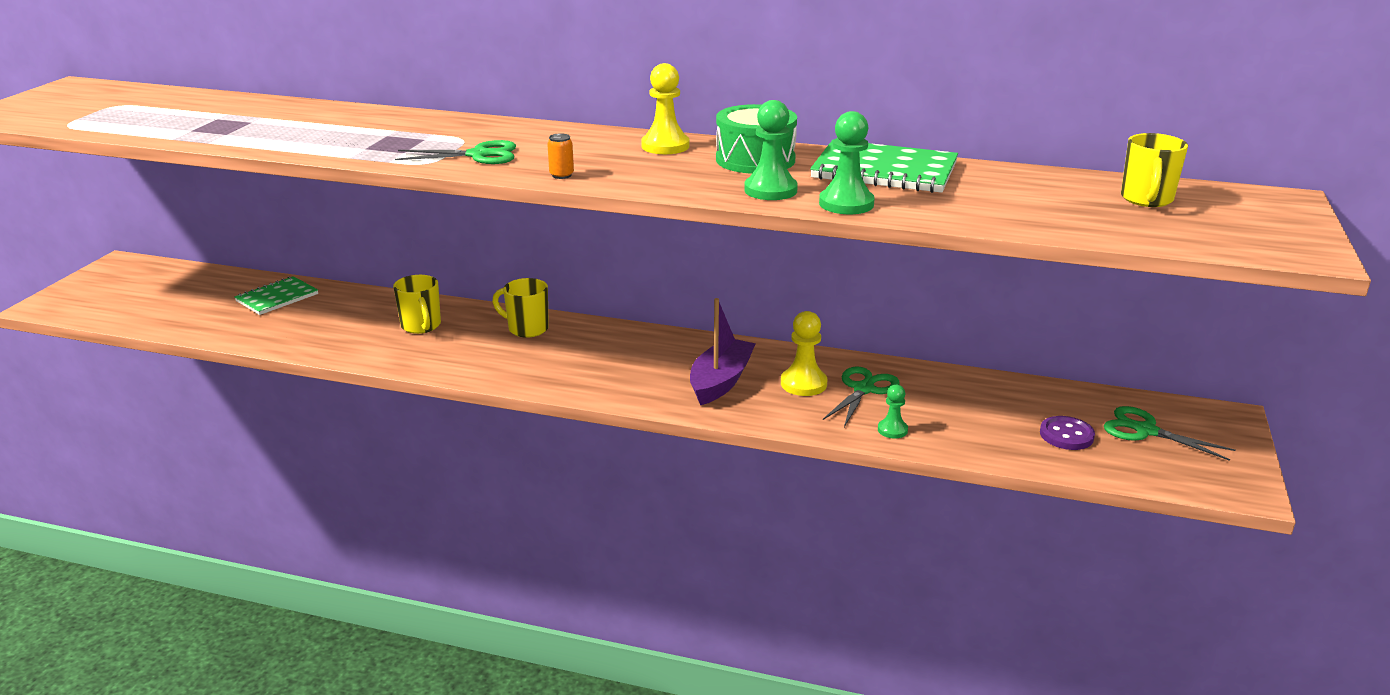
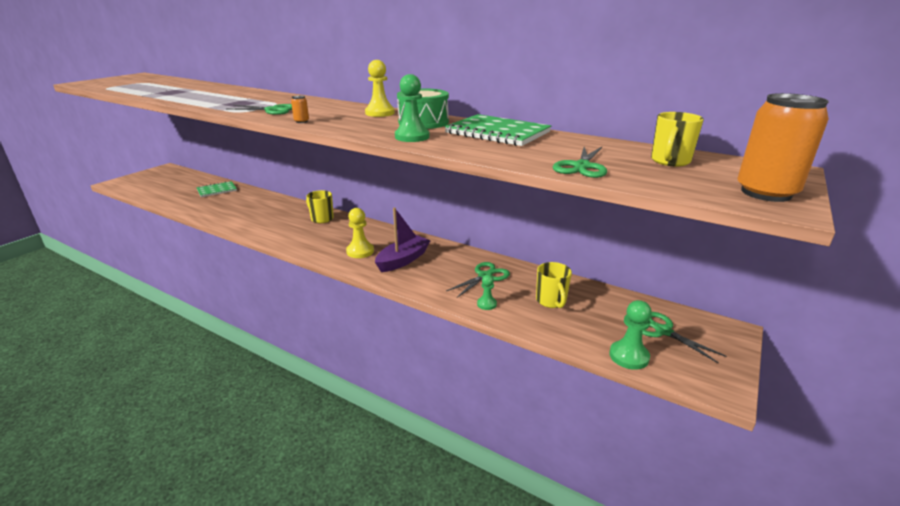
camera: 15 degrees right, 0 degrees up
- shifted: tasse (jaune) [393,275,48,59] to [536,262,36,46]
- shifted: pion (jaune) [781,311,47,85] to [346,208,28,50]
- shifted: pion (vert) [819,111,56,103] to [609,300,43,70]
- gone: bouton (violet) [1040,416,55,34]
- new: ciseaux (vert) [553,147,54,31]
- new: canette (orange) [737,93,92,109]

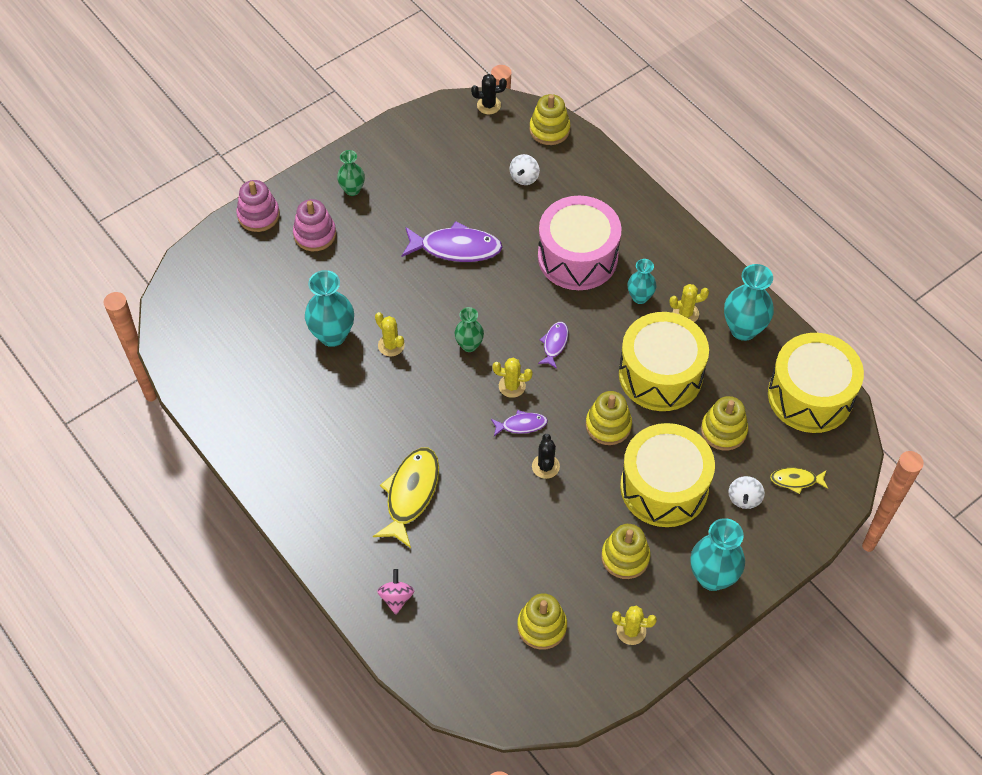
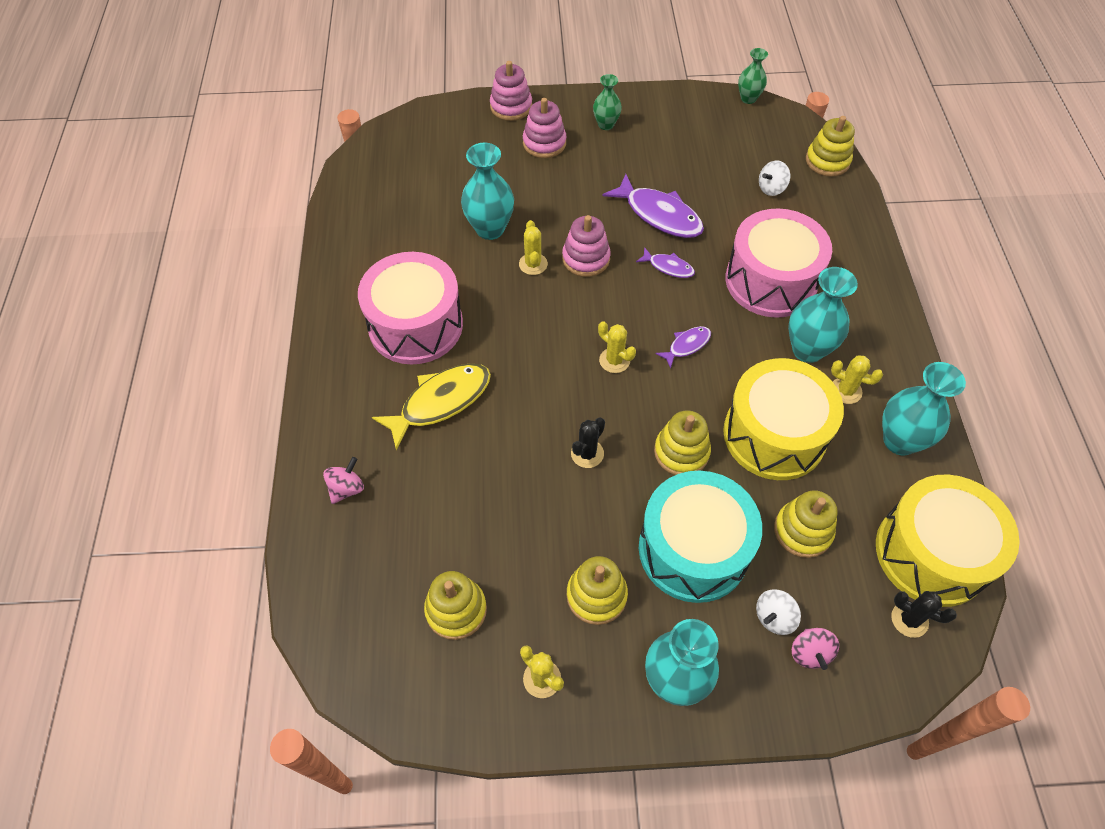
camera: 35 degrees right, 0 degrees up
- shifted: vase (vert) [454,307,30,45] to [738,48,30,56]
- shifted: cactus (noir) [471,74,36,40] to [891,591,66,47]
- shifted: poisson (violet) [491,410,57,26] to [636,247,59,31]
- repainted: tambour (jaune) [620,423,95,104] to tambour (turquoise) [639,471,123,132]
- scaled: vase (turquoise) [628,259,28,45] = [788,267,70,96] x1.67
- gone: poisson (jaune) [770,468,58,26]
- new: tambour (rose) [358,252,105,112]
- new: jouet à empiler (rose) [562,215,49,62]
- new: toupie (rose) [792,628,47,42]

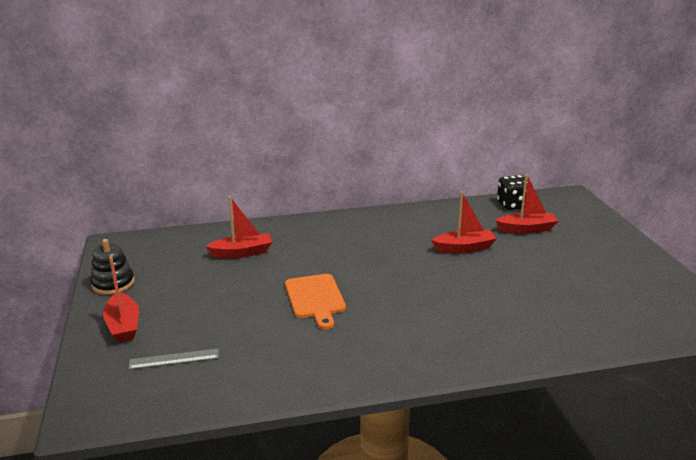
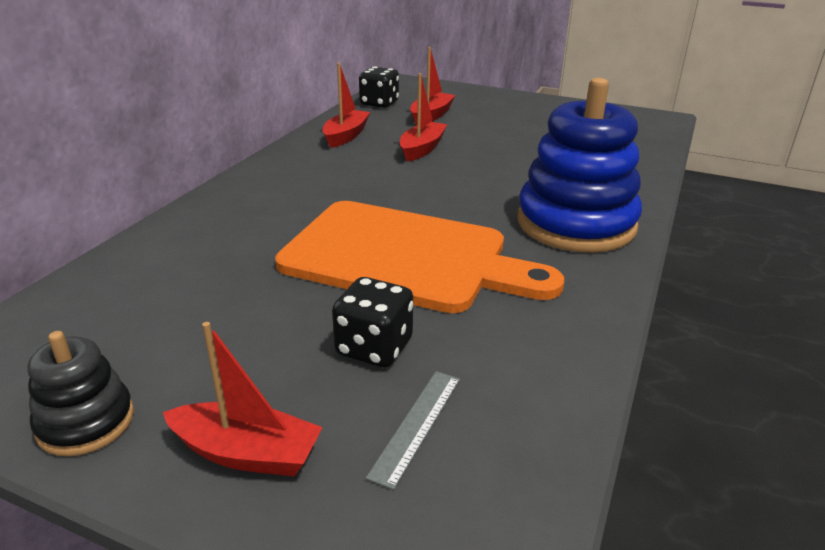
camera: 55 degrees left, 5 degrees up
- shifted: bateau (rouge) [205,196,67,62] to [323,63,47,85]
- scaled: planche à découper (orange) [285,274,61,56] = [275,201,289,112] x1.94
- new: dé (noir) [332,277,81,90]
- new: jouet à empiler (bleu) [517,78,125,175]

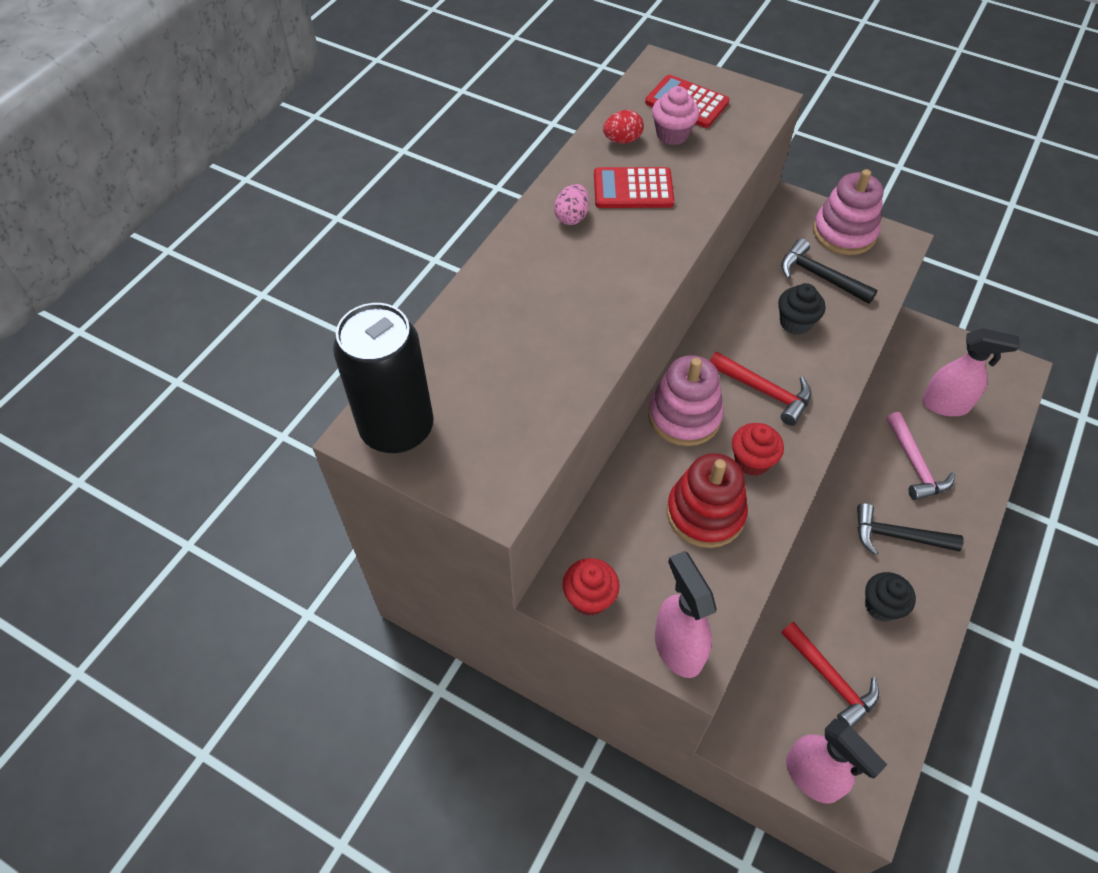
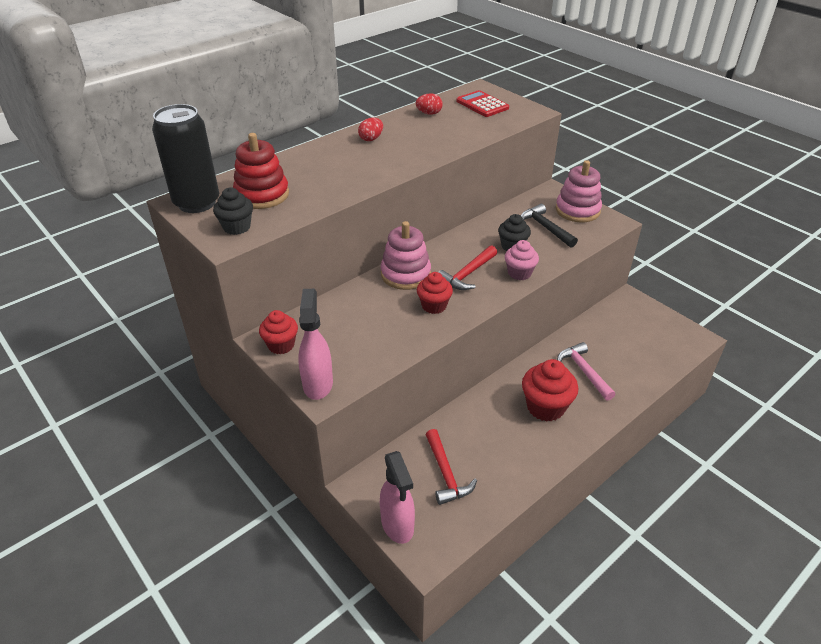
camera: 20 degrees right, 15 degrees down
- repainted: œuf (rose) [554,184,35,41] to œuf (rouge) [358,117,25,24]
- gone: calculatrice (rouge) [594,167,80,41]
- shifted: muffin (rose) [652,86,48,59] to [505,240,34,40]
- shifted: jouet à empiler (rouge) [667,453,81,95] to [233,133,56,76]
- rotated: marteau (rouge) [710,352,102,74] = [438,245,59,45] 75 degrees clockwise
- swapped: marteau (noir) [857,503,107,52] to muffin (rouge) [522,359,56,63]
- shifted: muffin (noir) [865,572,51,50] to [213,187,40,48]
- rotated: marteau (rose) [887,412,68,88] = [557,342,58,59] 150 degrees clockwise
- gone: vaporisateur (rose) [922,328,98,88]

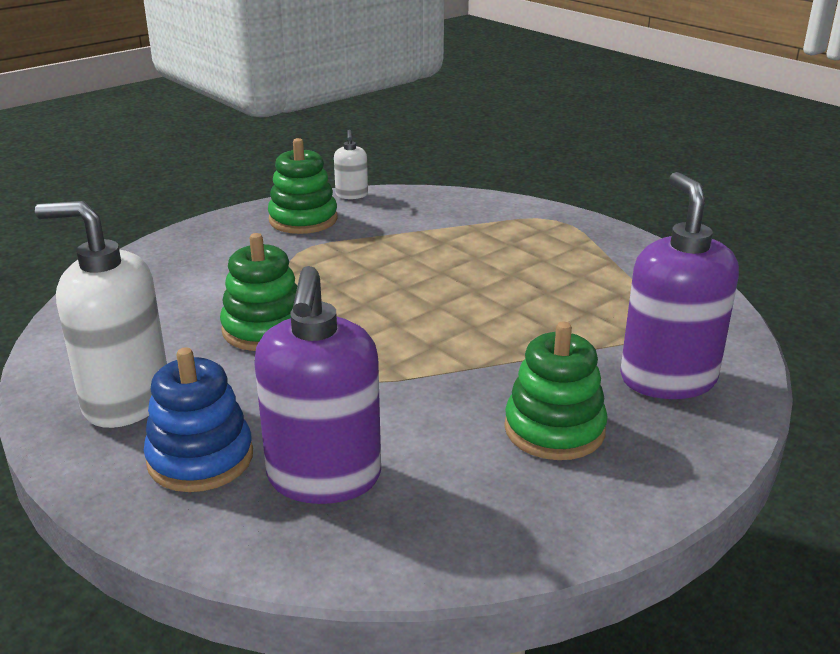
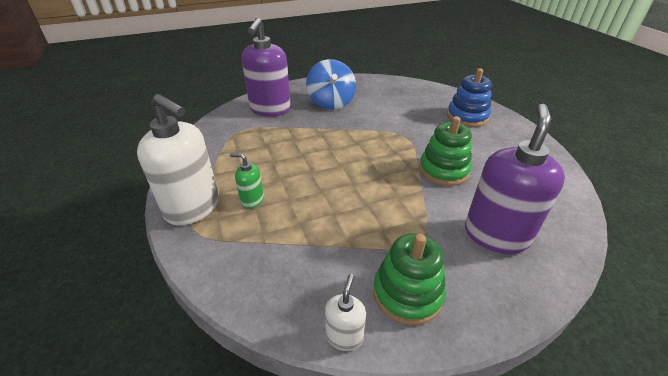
camera: 160 degrees left, 10 degrees up
- shifted: distributeur de savon (blanc) [35,201,132,227] to [137,94,82,132]
- shifted: distributeur de savon (violet) [254,266,127,238] to [465,104,100,150]
- swapped: jouet à empiler (vert) [504,322,104,138] to toupie (bleu) [306,59,50,51]
- new: distributeur de savon (vert) [230,153,34,56]

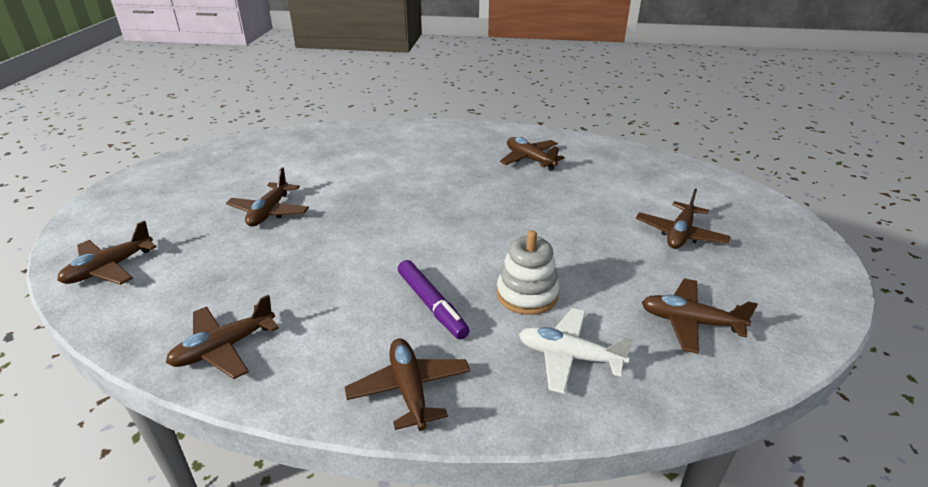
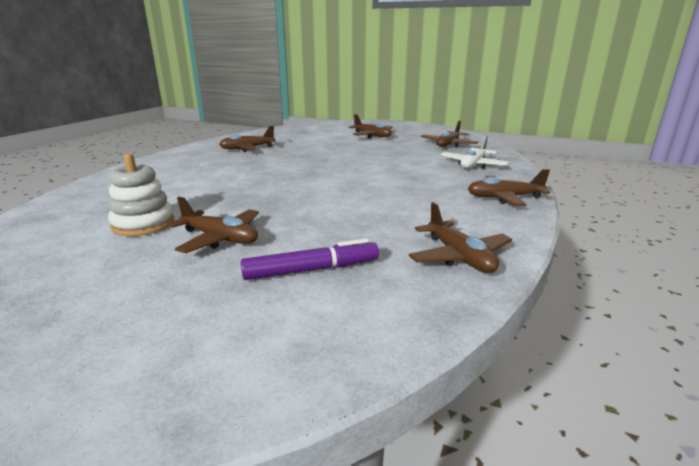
camera: 75 degrees left, 10 degrees down
- gone: avion (marron) [57,221,100,64]
- shifted: feutre (violet) [398,260,72,80] to [241,238,138,42]
- shifted: jouet à empiler (blanc) [497,230,63,85] to [108,153,66,83]

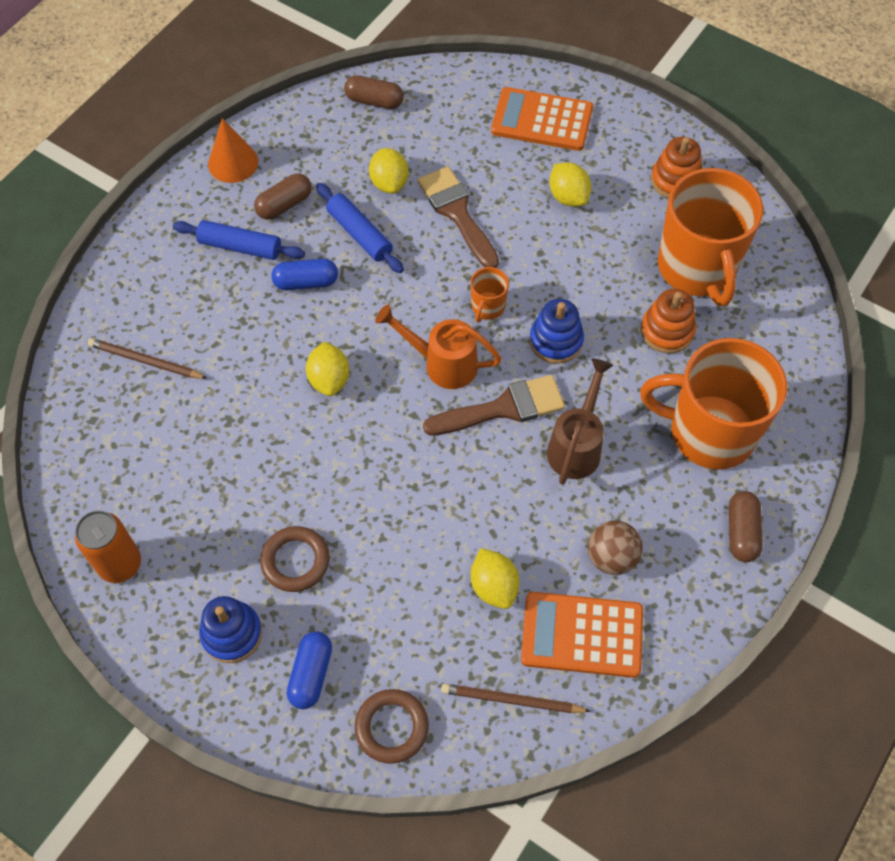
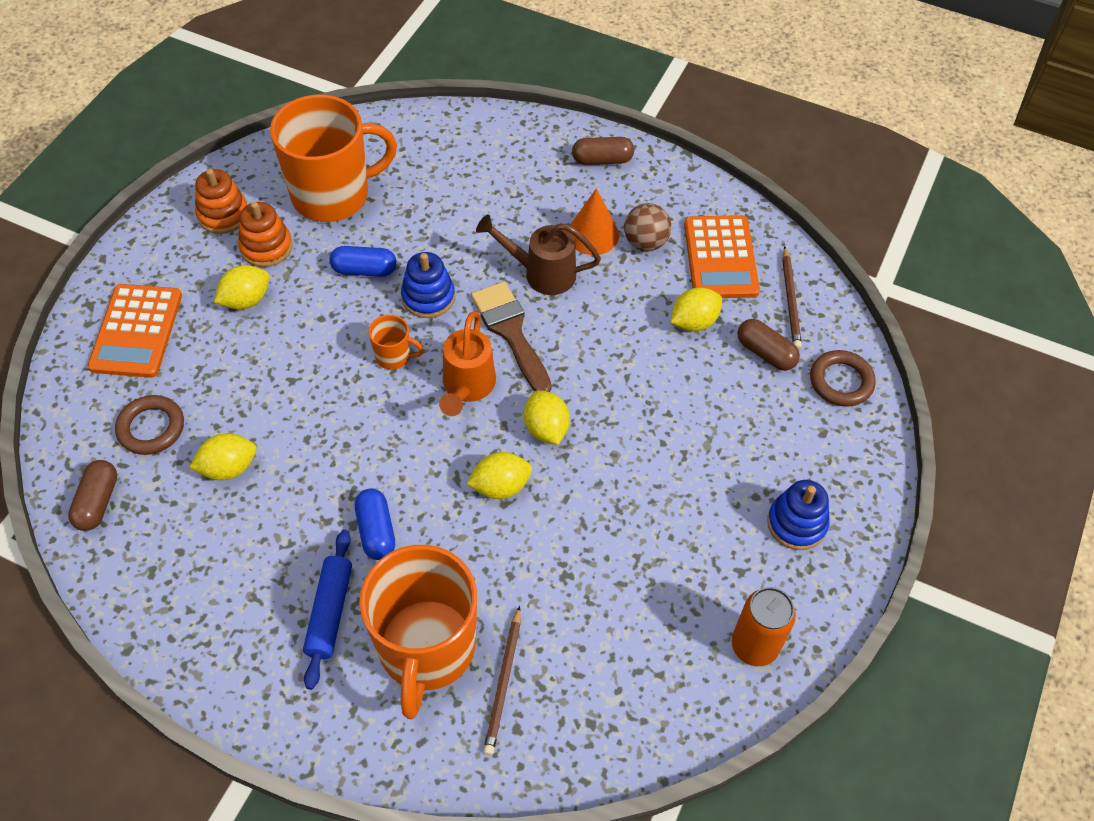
camera: 100 degrees left, 5 degrees down
- shifted: cône (orange) [208,118,50,65] to [570,188,49,67]
- shifted: gélule (marron) [254,173,58,47] to [737,319,63,52]
- shifted: anneau (marron) [260,526,70,66] to [115,395,69,60]
- shifted: gélule (bleu) [287,631,45,78] to [330,246,67,31]
- gone: rouleau à pâtisserie (bleu) [316,183,88,90]
- gone: pinceau (marron) [418,166,81,102]
- shifted: tasse (orange) [640,338,147,132] to [359,545,118,174]
- shifted: jouet à empiler (orange) [641,289,55,64] to [238,202,54,65]
- new: citron (jaune) [524,390,46,55]

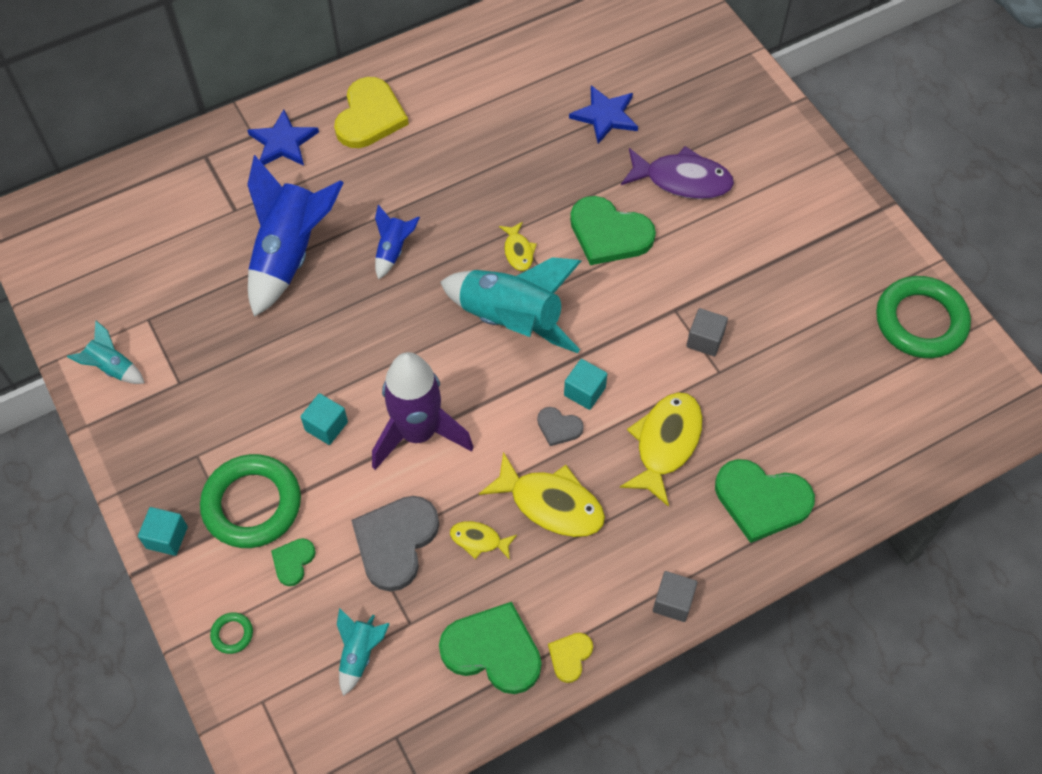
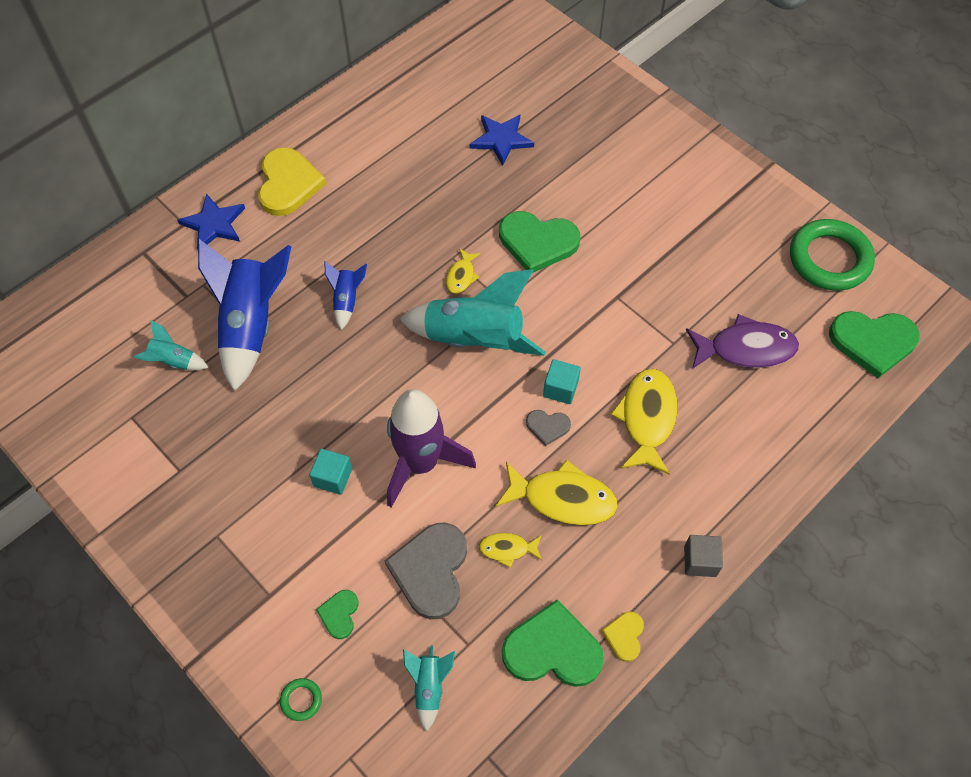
camera: 15 degrees left, 0 degrees up
- shifted: fusée (turquoise) [67,321,78,63] to [134,320,75,50]
- gone: cube (turquoise) [138,507,50,49]
- gone: anneau (vert) [200,454,101,94]
- rotated: poisson (jaune) [499,222,38,49] = [446,248,35,46] 45 degrees clockwise
- shifted: poisson (violet) [621,146,113,53] to [686,314,113,55]
- gone: cube (gris) [686,308,42,48]
- shifted: cœur (vert) [715,459,100,84] to [829,311,91,67]

